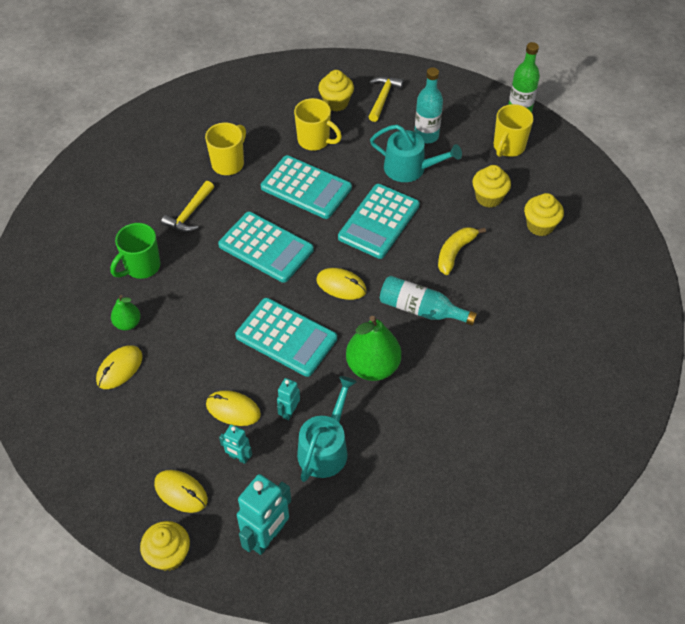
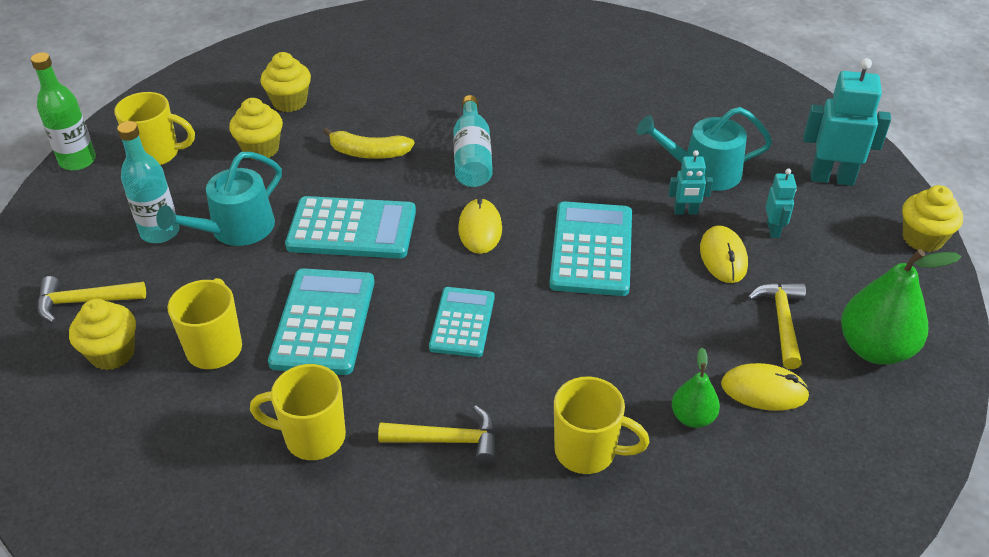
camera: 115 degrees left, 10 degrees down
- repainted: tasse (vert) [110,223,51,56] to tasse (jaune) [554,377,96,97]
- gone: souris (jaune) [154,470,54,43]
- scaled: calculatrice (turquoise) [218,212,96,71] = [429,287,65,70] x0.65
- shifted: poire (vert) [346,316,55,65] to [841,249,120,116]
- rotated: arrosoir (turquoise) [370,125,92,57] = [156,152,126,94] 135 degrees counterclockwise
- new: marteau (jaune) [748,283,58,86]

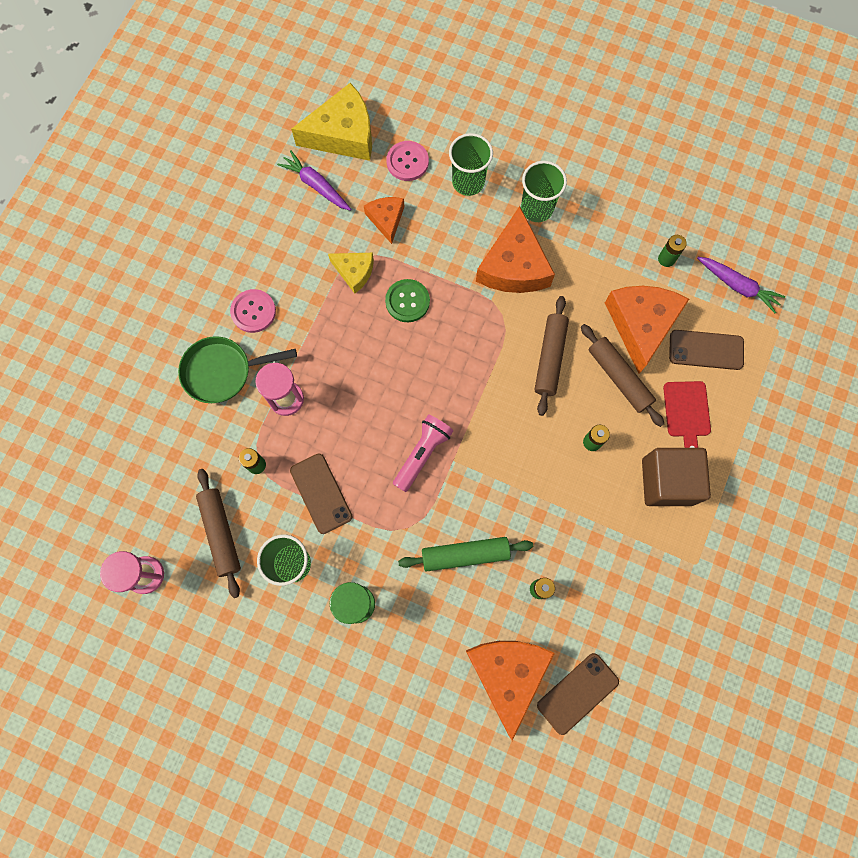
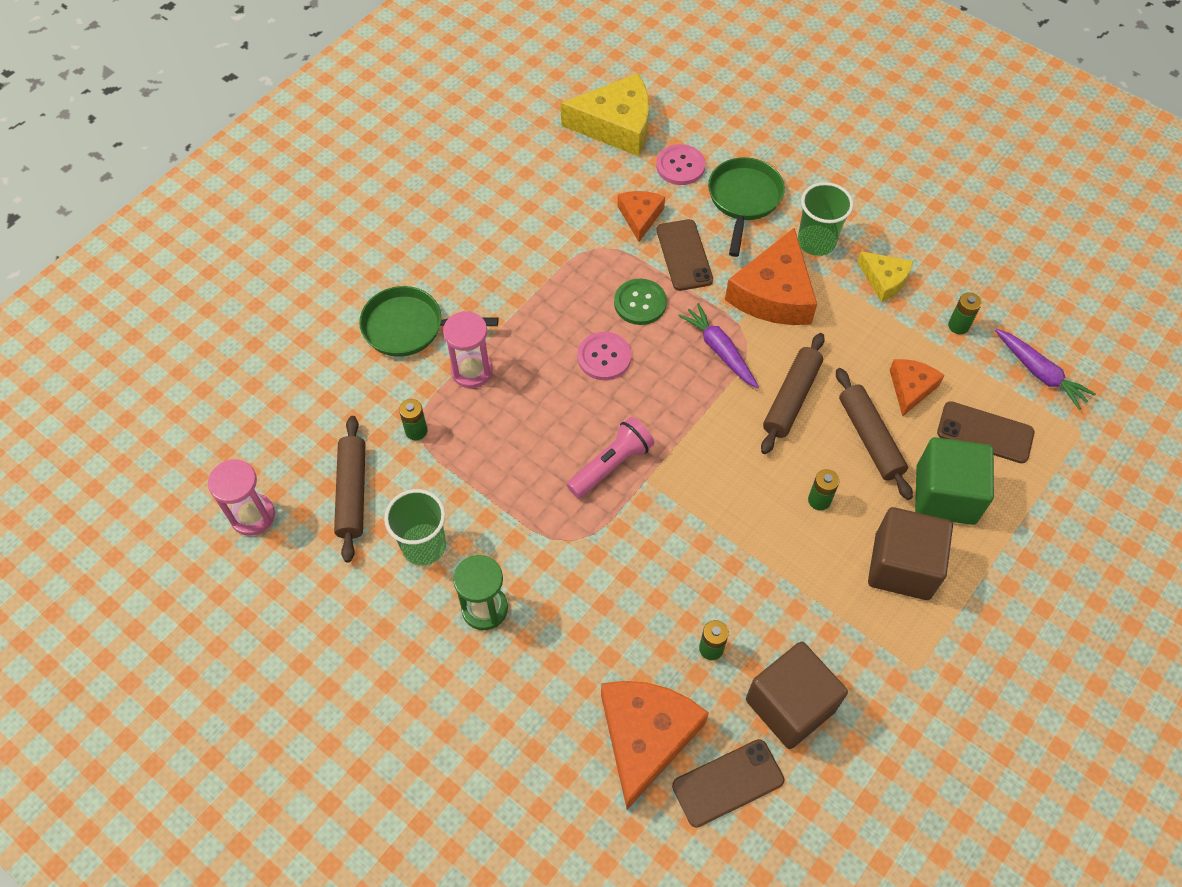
camera: 15 degrees right, 15 degrees down
- shifted: bouton (rose) [230,289,46,44] to [578,332,53,48]
- shifted: carotte (violet) [277,151,74,60] to [678,303,81,85]
- shifted: téléphone (marron) [290,453,63,81] to [657,219,56,72]
- shifted: fromage (jaune) [328,253,46,41] to [857,251,56,51]
- gone: rouleau à pâtisserie (vert) [398,537,135,35]
- swapped: gobelet (vert) [449,133,44,63] to poêle (vert) [708,157,77,100]
- scaled: fromage (orange) [605,286,84,88] = [890,359,55,58] x0.55
- swapped: planche à découper (rouge) [663,381,48,67] to cube (vert) [915,437,79,88]
- new: cube (marron) [746,641,102,108]

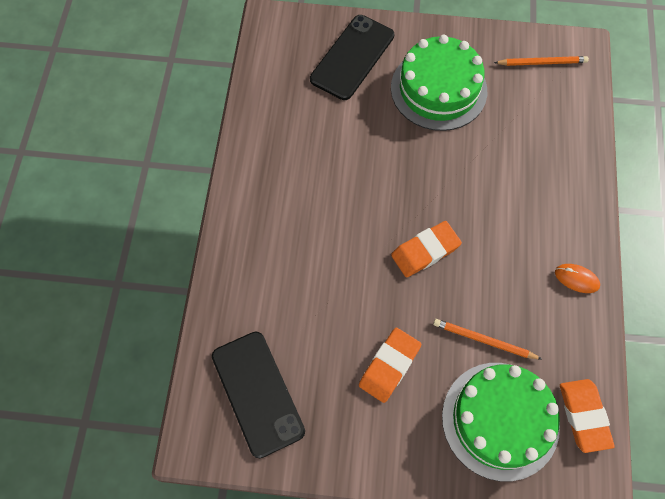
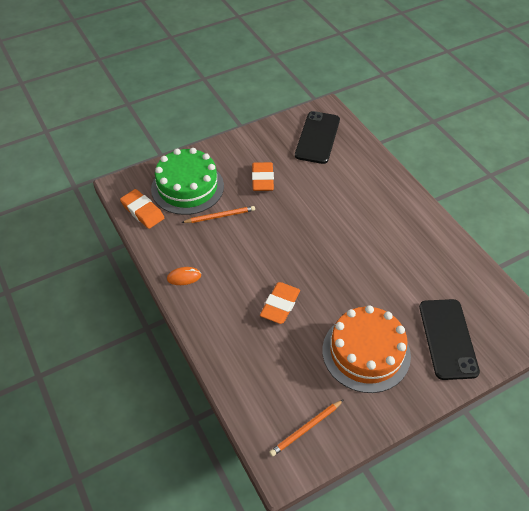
camera: 145 degrees right, 15 degrees down
- rotated: téléphone (noir) [212,331,93,127] = [295,111,45,53] 75 degrees clockwise
- repainted: gâteau (vert) [391,35,96,96] to gâteau (orange) [322,305,89,88]
- shifted: gomme (orange) [391,221,71,56] to [260,282,40,42]

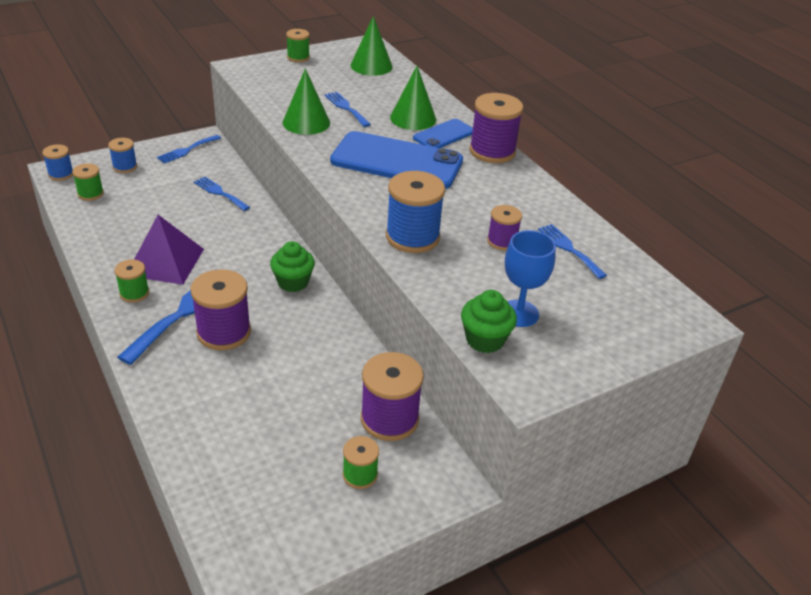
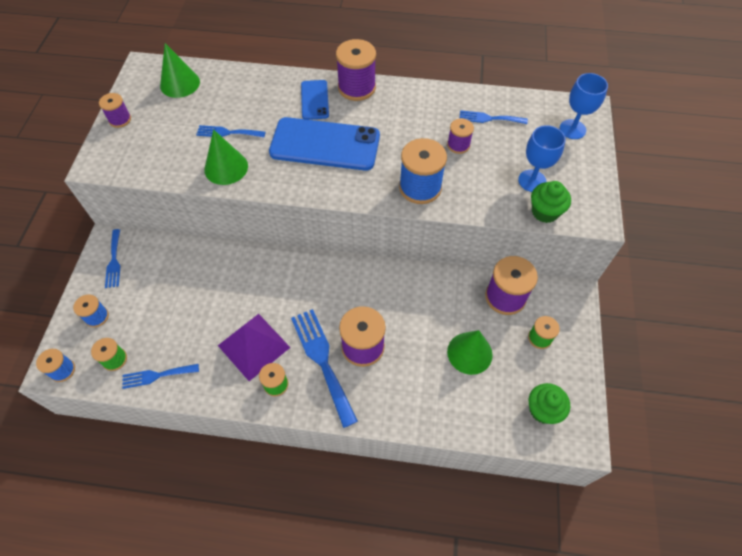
camera: 50 degrees left, 20 degrees up
- shifted: fourchette (bleu) [194,177,56,34] to [122,364,77,25]
- shifted: muffin (vert) [270,241,45,51] to [529,383,41,41]
- repainted: bobine (vert) [286,29,24,33] to bobine (violet) [99,93,32,35]
- rotated: téléphone (bleu) [330,131,133,58] = [269,117,111,54] 45 degrees clockwise
- shifted: cône (vert) [390,66,46,64] to [447,330,46,45]
- new: verre à pied (bleu) [560,73,48,66]

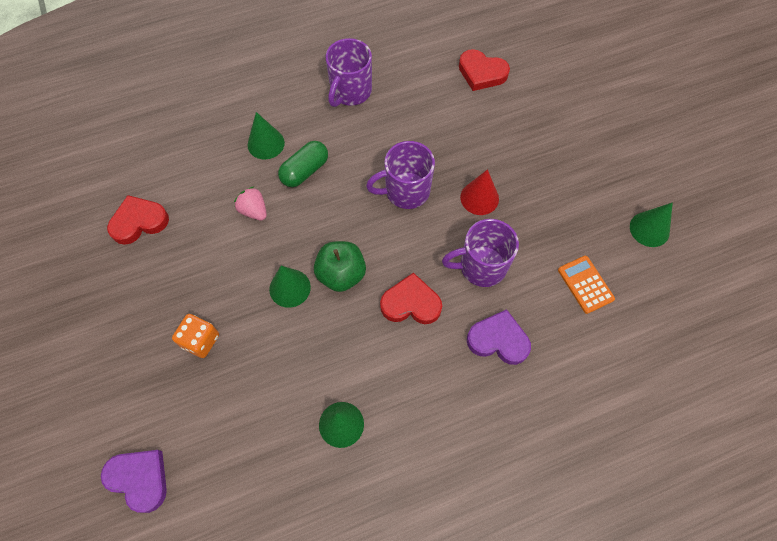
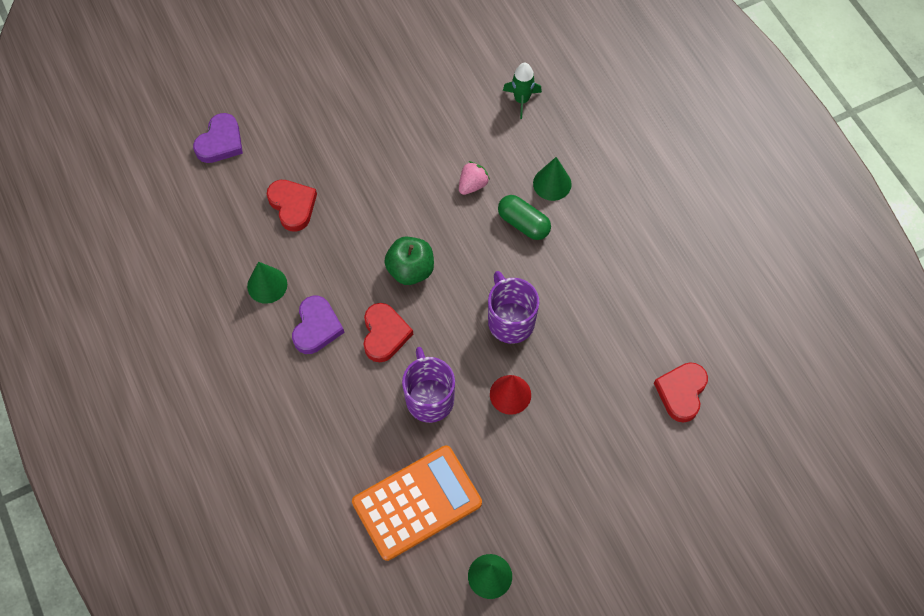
camera: 85 degrees right, 0 degrees up
- shifted: cœur (rouge) [107,195,62,50] to [267,180,50,52]
- gone: dé (orange) [172,314,47,44]
- gone: cône (vert) [269,266,42,42]
- gone: tasse (violet) [326,38,46,69]
- shifted: cœur (violet) [467,309,64,56] to [292,296,52,58]
- scaled: calculatrice (orange) [558,256,57,58] = [352,446,130,115] x2.00
- new: fusée (vert) [503,63,39,56]

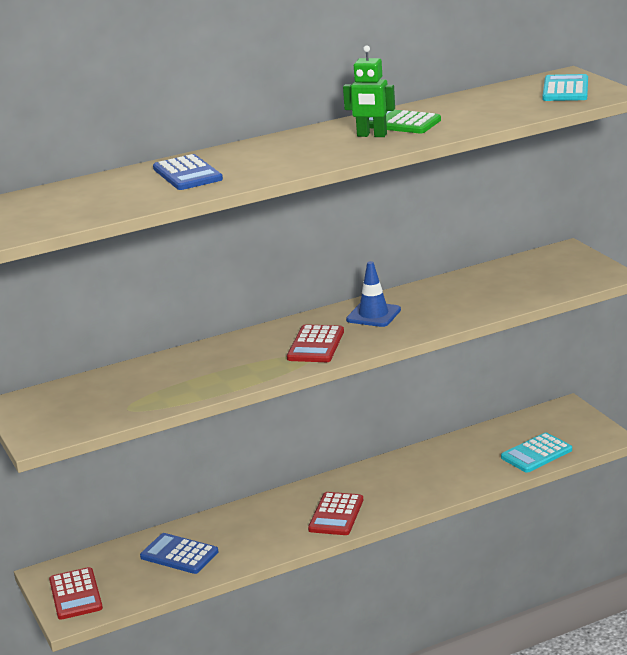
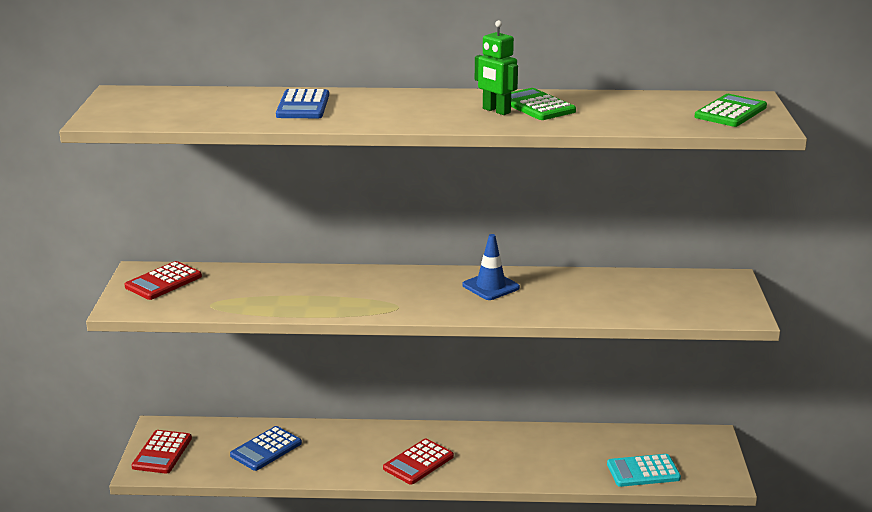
camera: 25 degrees right, 0 degrees up
- rotated: calculatrice (bleu) [140,533,78,41] = [230,426,72,45] 105 degrees counterclockwise
- shifted: calculatrice (rouge) [287,324,57,38] to [125,261,77,39]
- repainted: calculatrice (turquoise) [543,74,45,27] to calculatrice (vert) [695,94,72,33]

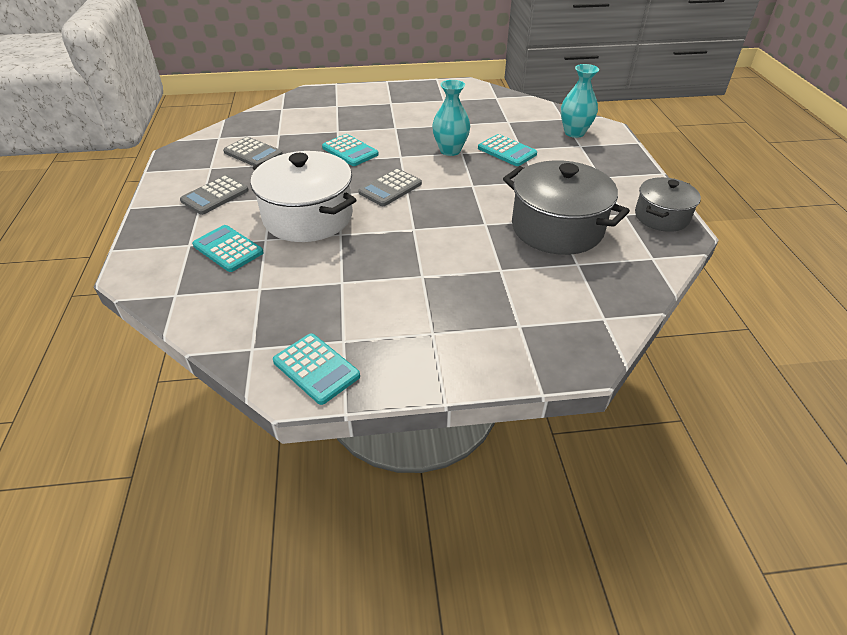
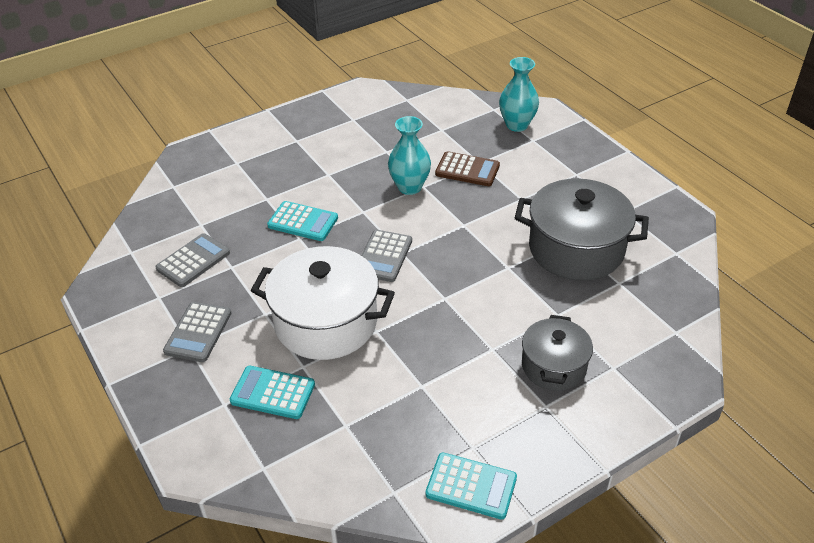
camera: 25 degrees left, 0 degrees up
- rotated: calculatrice (gris) [223,137,60,29] = [155,233,75,54] 60 degrees counterclockwise
- repainted: calculatrice (turquoise) [478,134,59,32] to calculatrice (marron) [435,151,65,35]
- shifted: marmite (gris) [635,177,66,55] to [522,315,71,76]

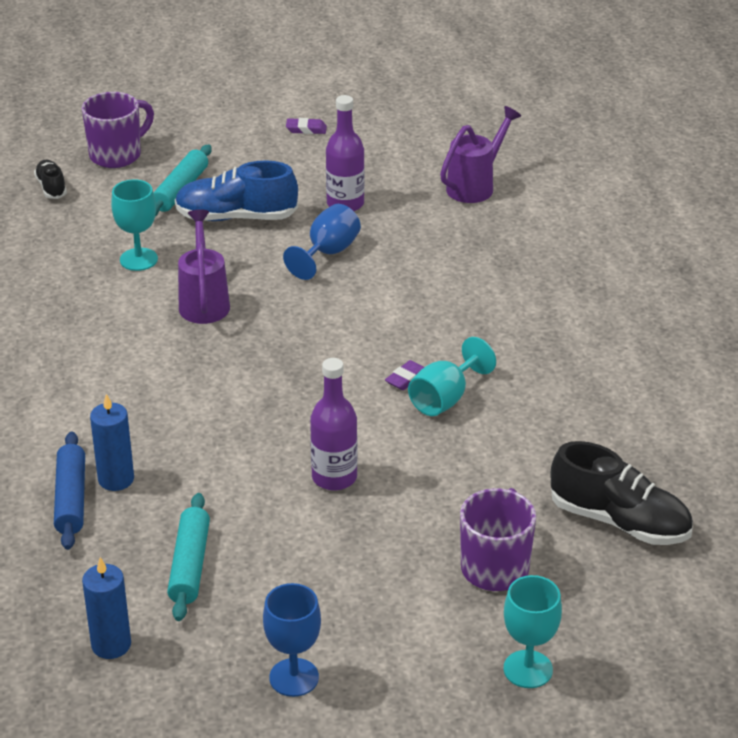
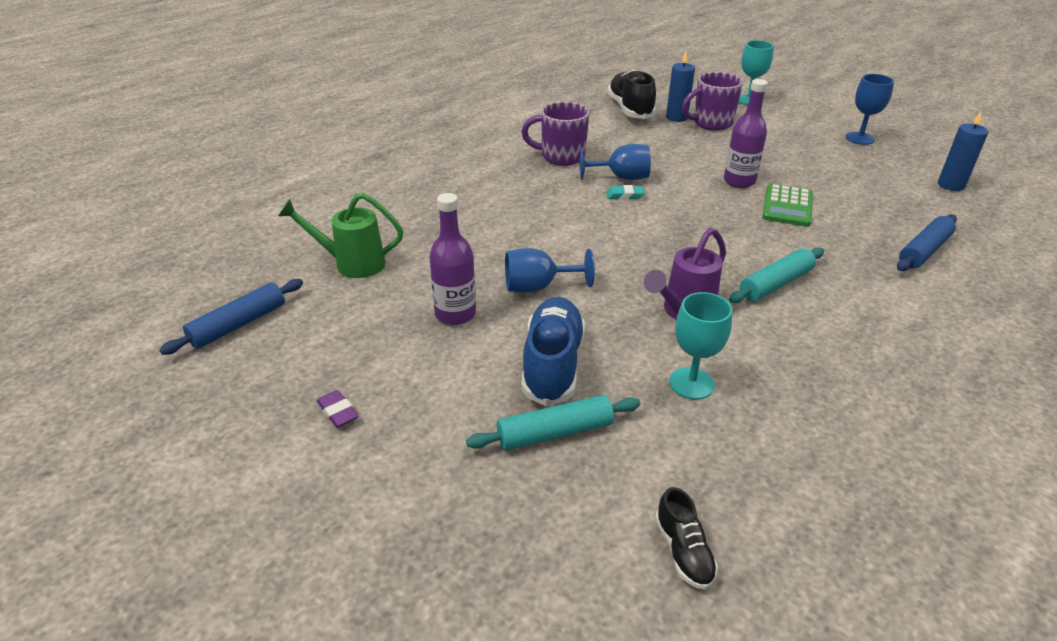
camera: 130 degrees left, 0 degrees up
- rotated: chaussure (noir) [34,160,33,39] = [655,487,63,102] 45 degrees counterclockwise
- shifted: tasse (violet) [82,92,72,76] to [521,102,68,64]
- shifted: bougie (bleu) [90,394,44,97] to [666,52,29,70]
- shifted: rouleau à pâtisserie (turquoise) [167,493,43,128] to [729,247,95,56]
- rotated: chaussure (bleu) [175,160,123,61] = [522,297,63,109] 135 degrees counterclockwise
- repainted: gomme (violet) [385,360,39,30] to gomme (turquoise) [606,185,39,15]
- repainted: verre à pied (turquoise) [408,337,88,79] to verre à pied (bleu) [580,144,71,36]
- repainted: arrosoir (violet) [440,106,81,97] to arrosoir (vert) [278,193,125,85]
- new: rouleau à pâtisserie (bleu) [159,279,144,76]
- new: calculatrice (vert) [762,184,51,43]

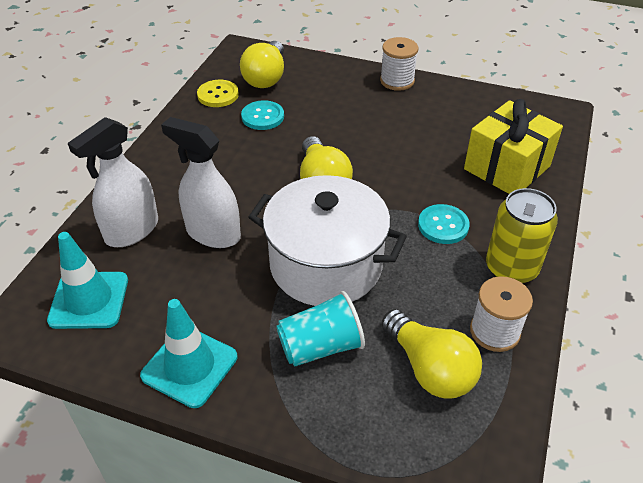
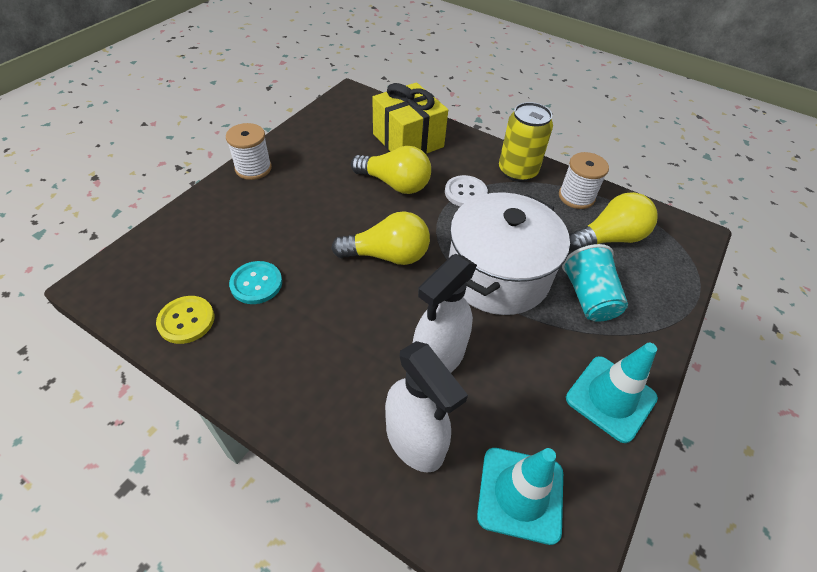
camera: 80 degrees left, 5 degrees up
- shifted: ampoule (jaune) [240,41,44,47] to [351,146,80,48]
- repainted: bouton (turquoise) [418,204,52,40] to bouton (blanc) [445,175,43,32]

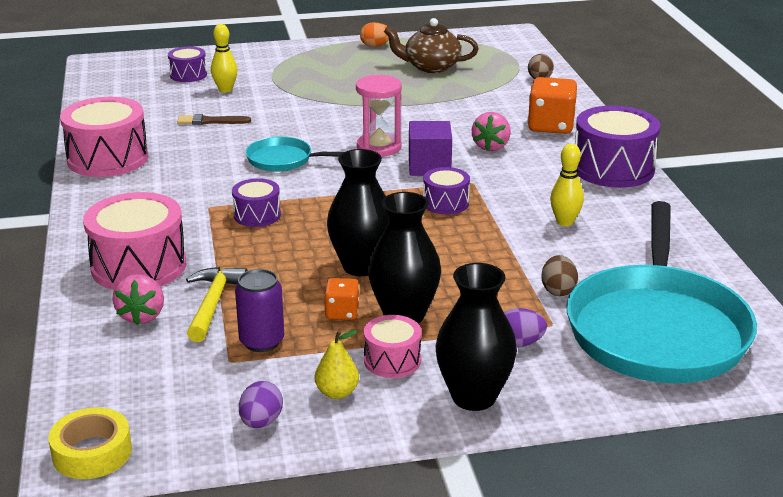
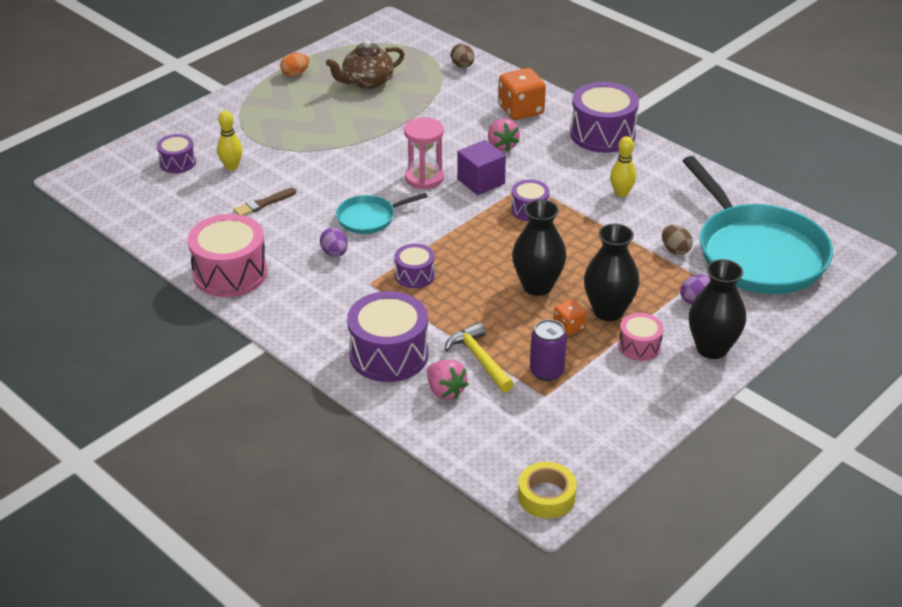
camera: 35 degrees left, 10 degrees up
- repainted: tambour (rose) [83,192,103,98] to tambour (violet) [347,291,81,91]
- shifted: œuf (violet) [239,381,44,47] to [320,228,28,29]
- gone: poire (jaune) [315,330,44,69]

